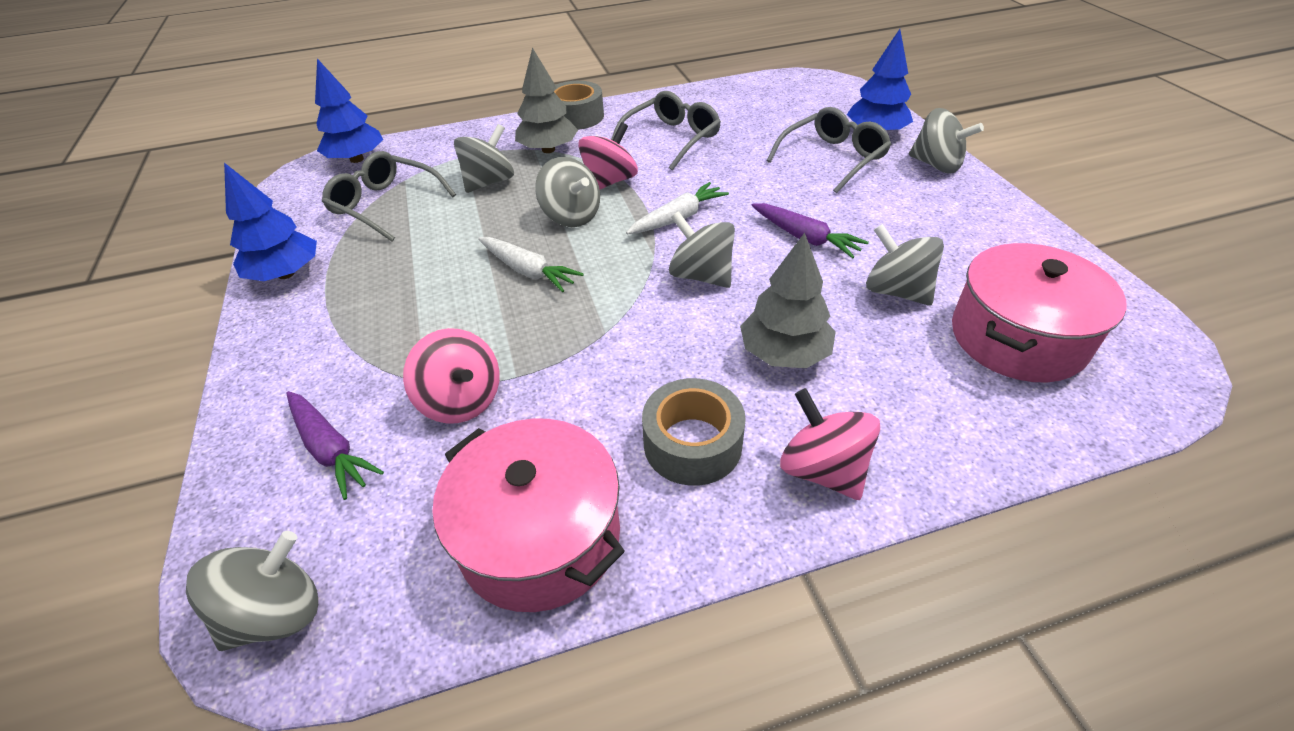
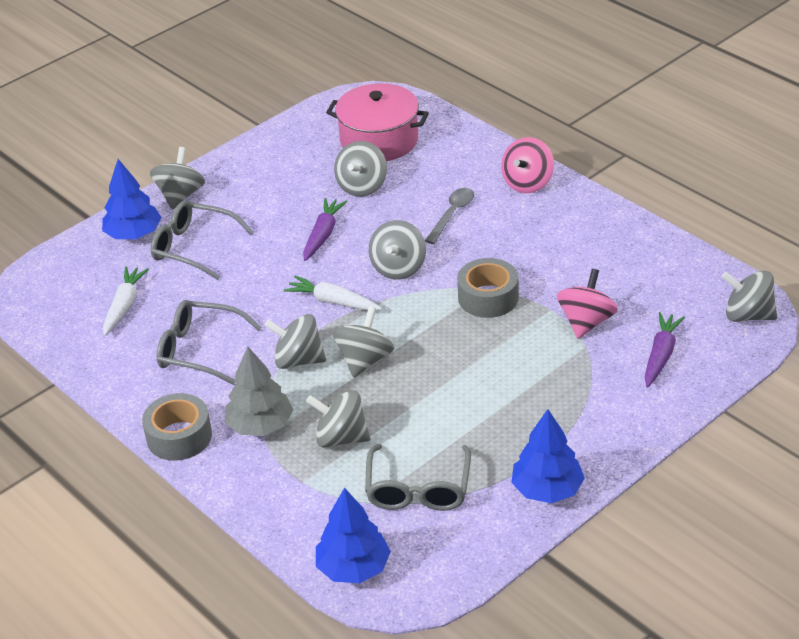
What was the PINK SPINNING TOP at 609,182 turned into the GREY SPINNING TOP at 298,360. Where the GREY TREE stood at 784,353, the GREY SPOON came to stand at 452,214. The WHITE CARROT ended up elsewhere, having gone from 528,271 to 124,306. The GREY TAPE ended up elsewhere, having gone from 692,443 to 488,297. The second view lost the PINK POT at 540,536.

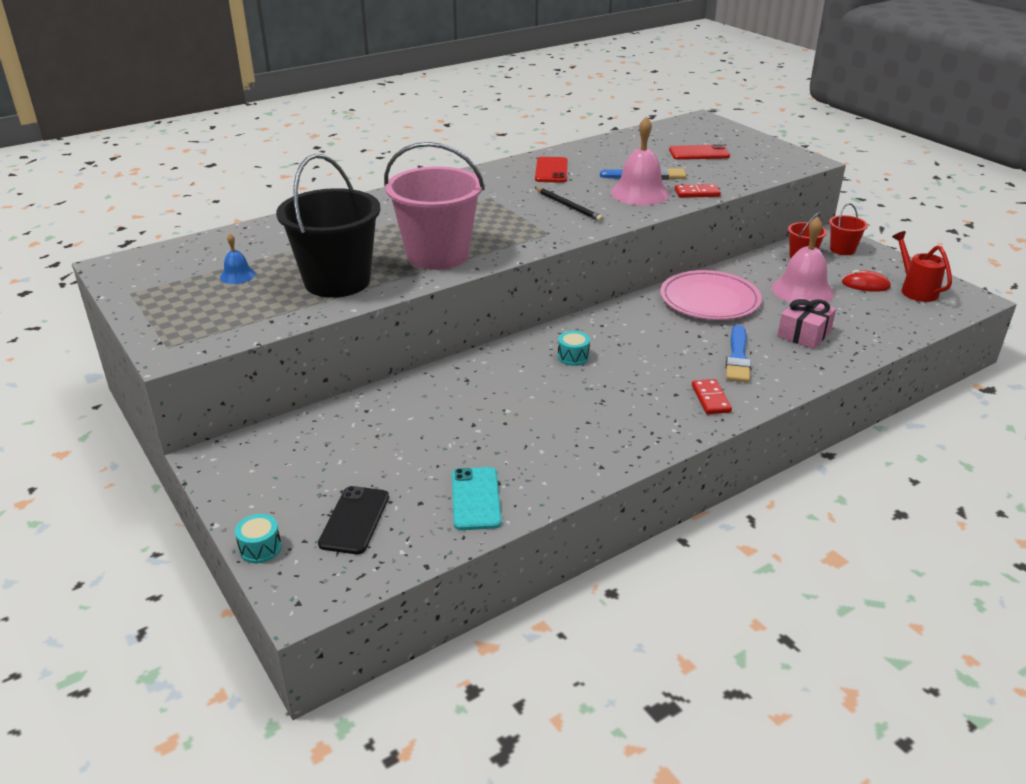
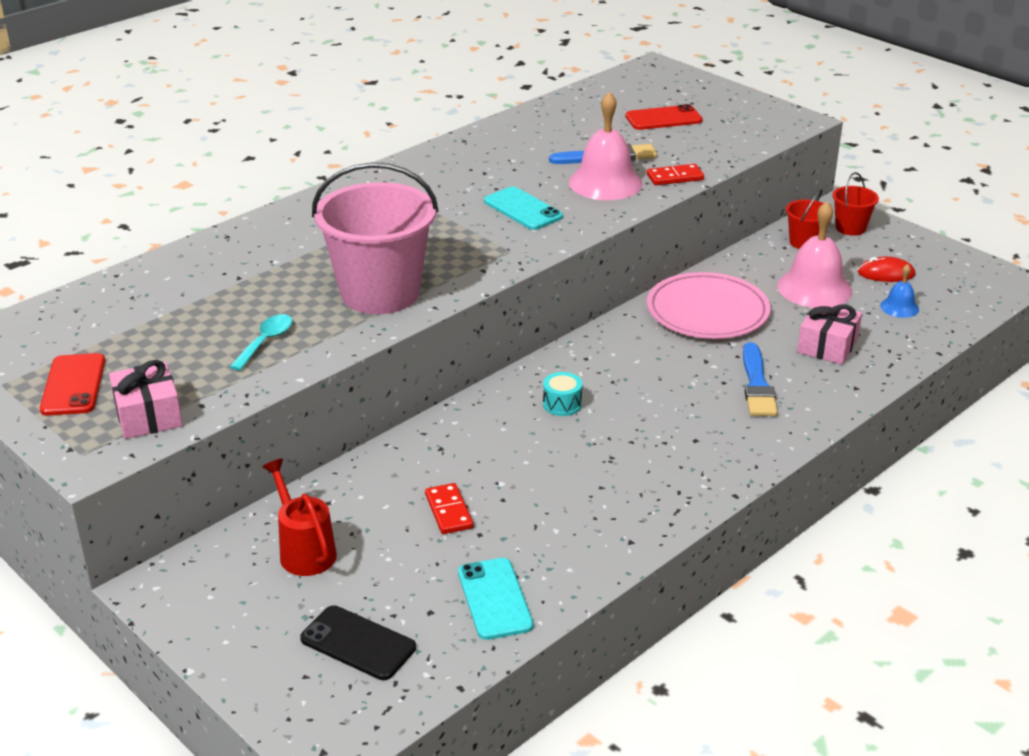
Where the BLACK BUCKET stood at 337,281, the TURQUOISE SPOON came to stand at 265,342. The RED PHONE ended up elsewhere, having gone from 551,170 to 73,385. Where the BLACK PENCIL stood at 568,206, the TURQUOISE PHONE came to stand at 523,209. The RED WATERING CAN ended up elsewhere, having gone from 915,290 to 304,550. The BLUE BELL ended up elsewhere, having gone from 237,275 to 899,307. The RED DOMINO ended up elsewhere, having gone from 710,399 to 448,511. The BLACK PHONE at 354,520 ended up facing another way, 60 degrees counterclockwise from before. The second view lost the TURQUOISE DRUM at 260,548. The second view gained the PINK GIFT at 148,415.

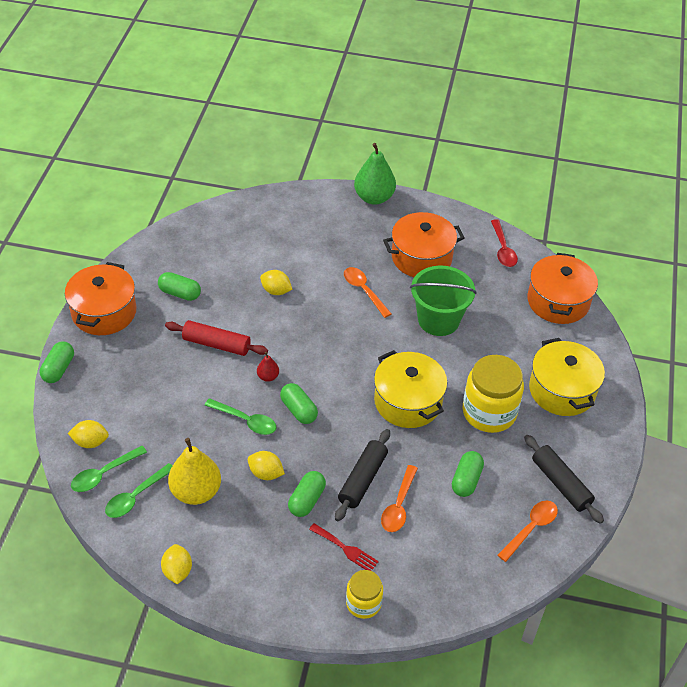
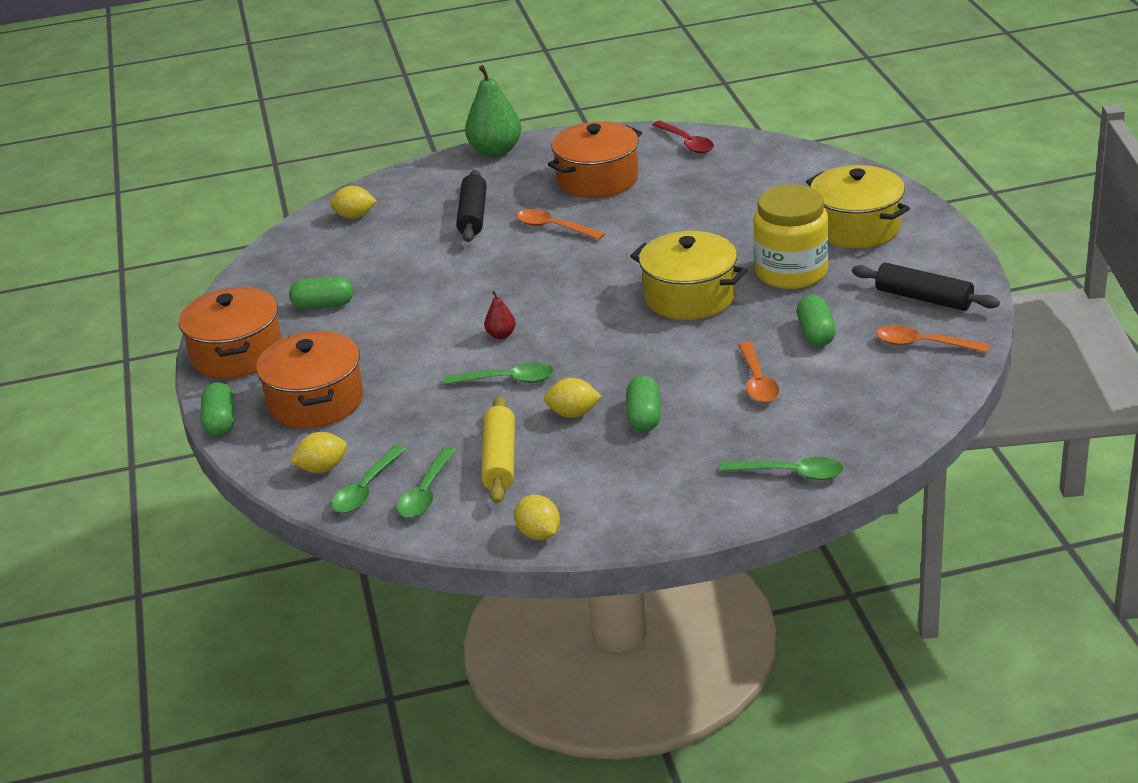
The ORANGE POT ended up elsewhere, having gone from 558,301 to 316,401. The second view lost the GREEN BUCKET at 438,320. The YELLOW LEMON ended up elsewhere, having gone from 276,291 to 354,216. The second view lost the RED ROLLING PIN at 216,344. The second view lost the GREEN CAPSULE at 298,410. The BLACK ROLLING PIN ended up elsewhere, having gone from 362,479 to 473,216. Where the YELLOW PEAR stood at 196,491, the YELLOW ROLLING PIN came to stand at 500,460. The ORANGE SPOON at 530,528 ended up facing another way, 90 degrees counterclockwise from before. The second view lost the RED FORK at 346,549. Where the YELLOW JAR stood at 363,603, the GREEN SPOON came to stand at 790,473.

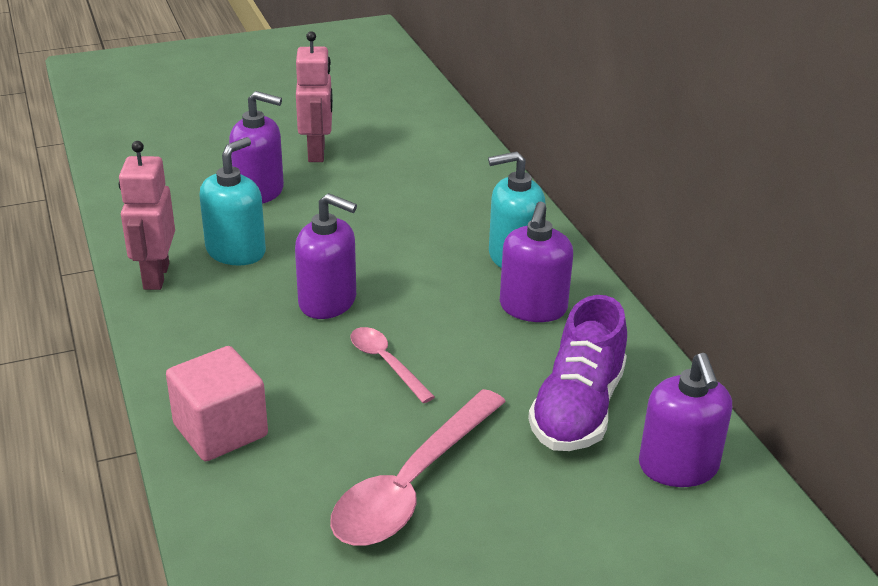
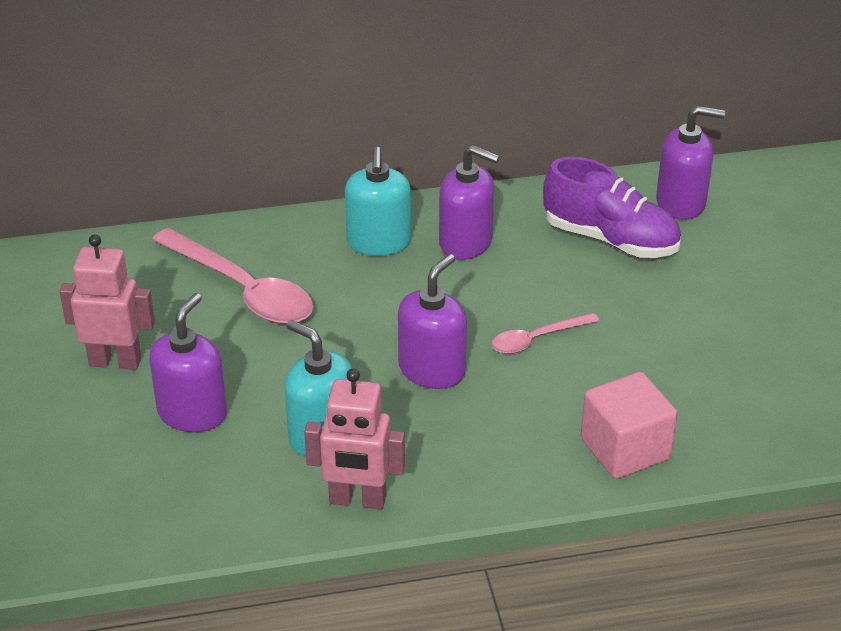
The PINK SPOON ended up elsewhere, having gone from 412,484 to 242,289.

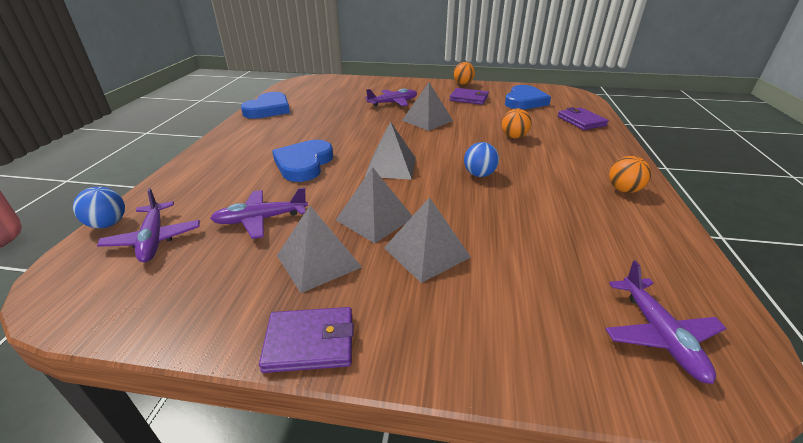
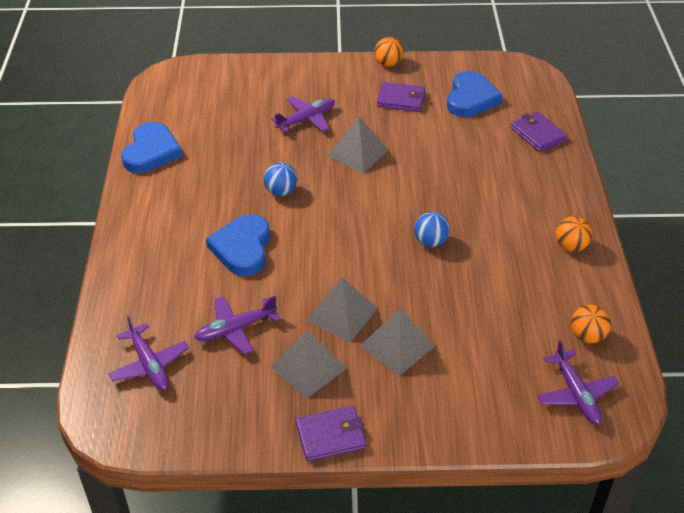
The ORANGE BALL ended up elsewhere, having gone from 513,137 to 587,336. The second view lost the GREY PYRAMID at 391,166. The BLUE BALL ended up elsewhere, having gone from 108,224 to 281,191.

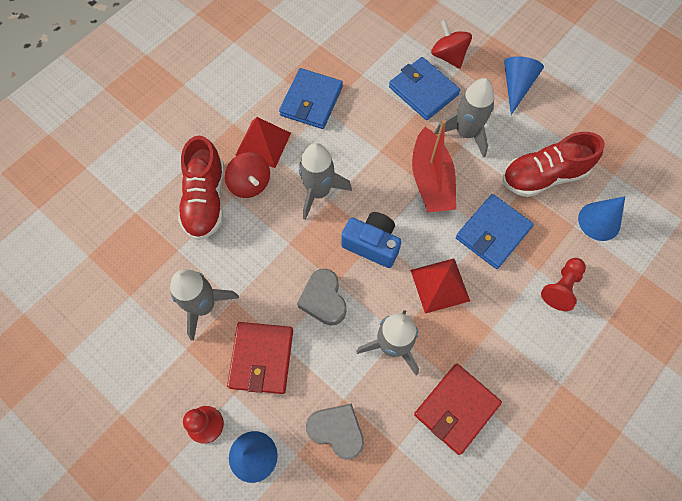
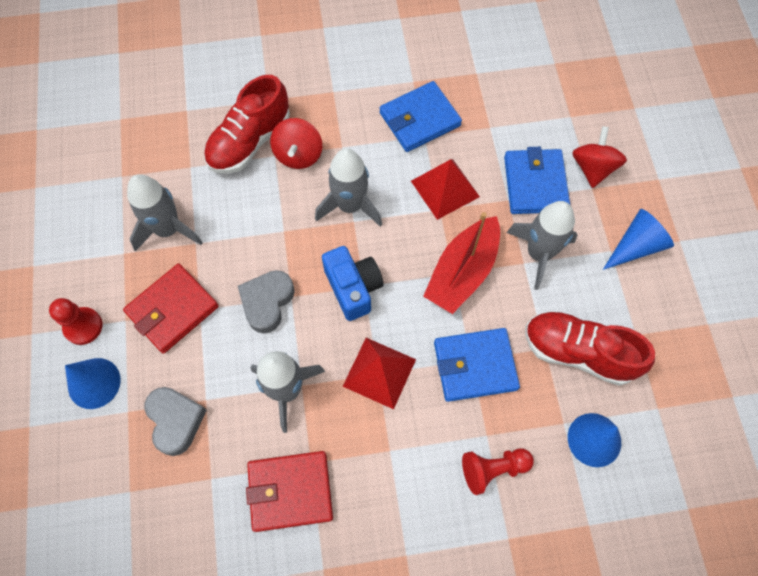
The RED PYRAMID ended up elsewhere, having gone from 263,144 to 445,188.

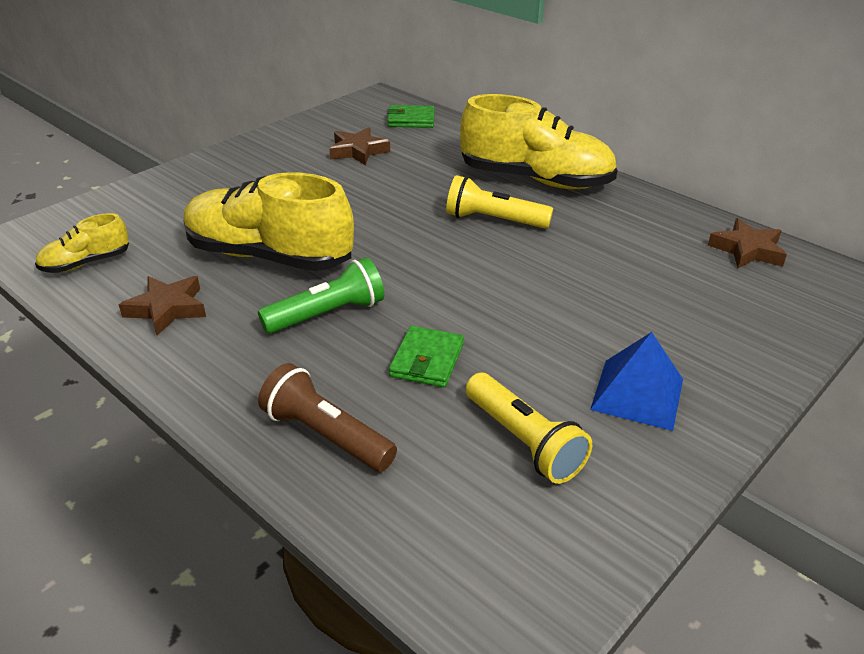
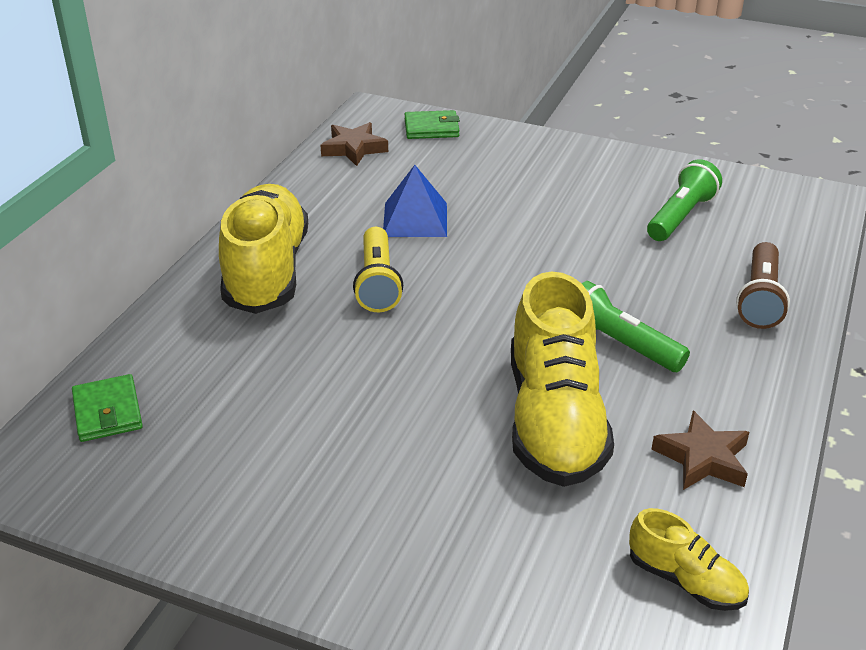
The second view lost the BROWN STAR at 358,151. The GREEN WALLET ended up elsewhere, having gone from 427,360 to 431,128. The BLUE PYRAMID ended up elsewhere, having gone from 637,394 to 415,219. What was the YELLOW FLASHLIGHT at 523,441 turned into the GREEN FLASHLIGHT at 680,216.

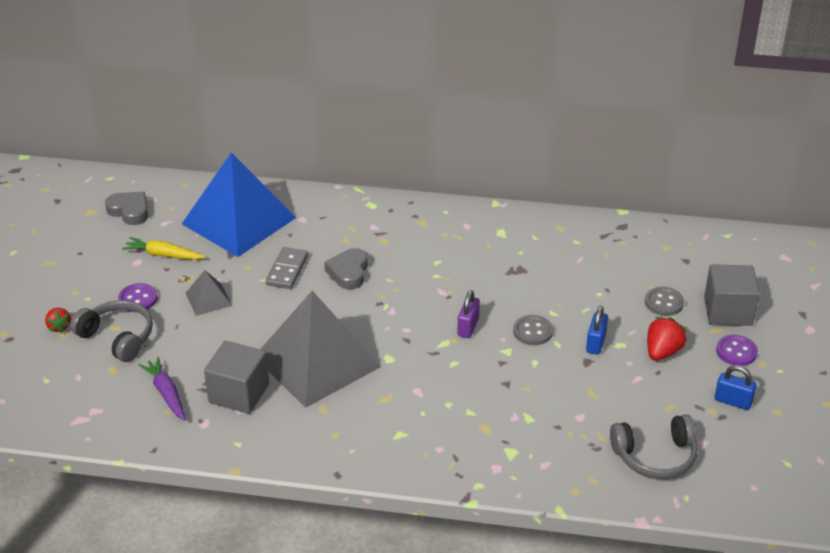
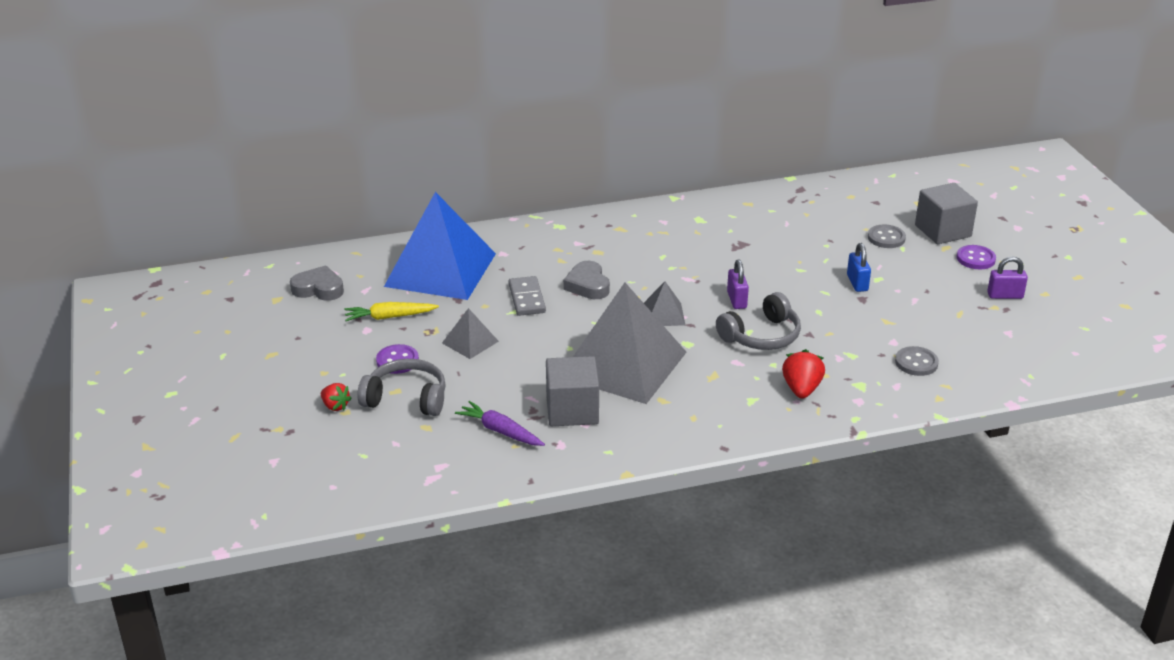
The GREY BUTTON ended up elsewhere, having gone from 532,331 to 916,363. The RED STRAWBERRY ended up elsewhere, having gone from 662,352 to 801,389. What was the BLUE PADLOCK at 733,401 turned into the PURPLE PADLOCK at 1005,295. The GREY HEADPHONES ended up elsewhere, having gone from 655,456 to 761,336. The second view gained the GREY PYRAMID at 663,314.

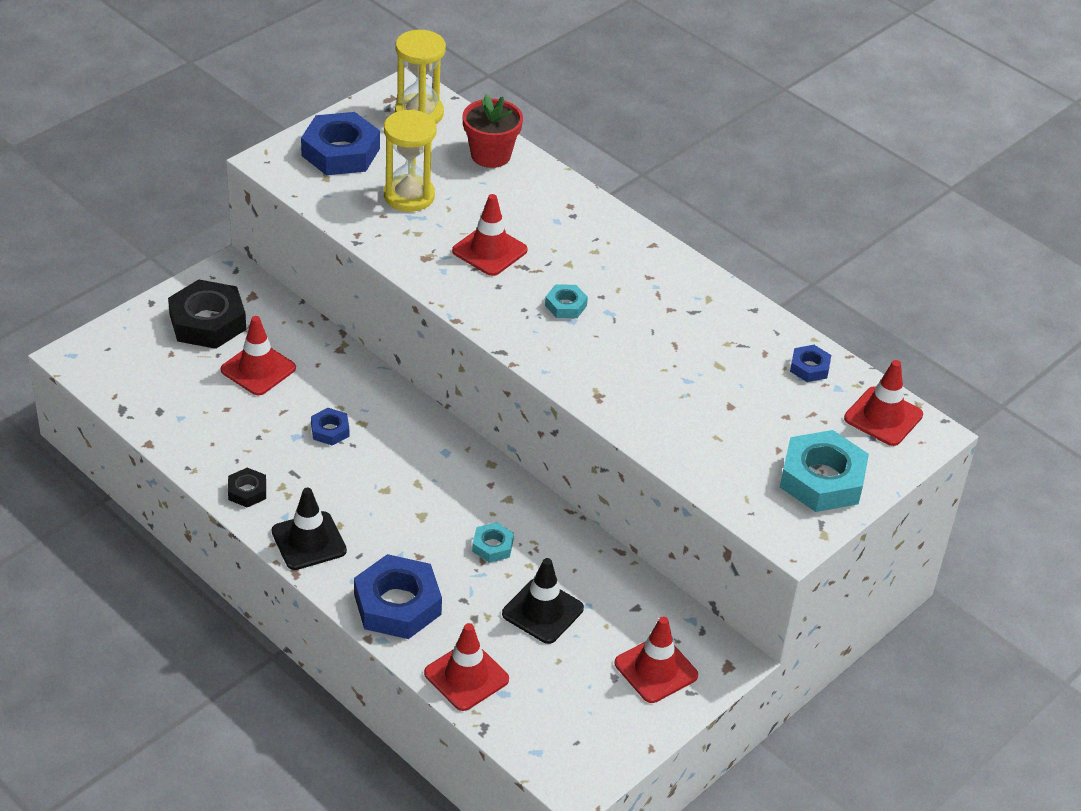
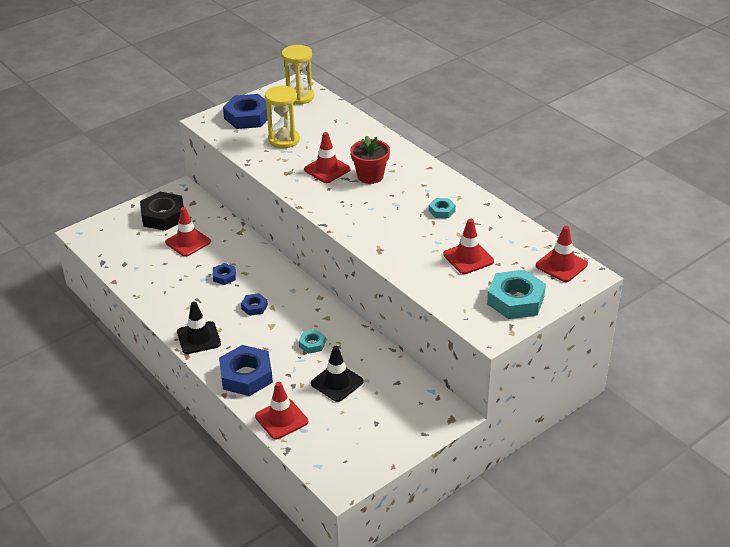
The RED FLOWER POT ended up elsewhere, having gone from 490,155 to 370,176. The TURQUOISE NUT ended up elsewhere, having gone from 565,305 to 442,211. The BLUE NUT ended up elsewhere, having gone from 809,367 to 254,307. The second view lost the BLACK NUT at 247,491. The RED TRAFFIC CONE ended up elsewhere, having gone from 656,669 to 468,258.

